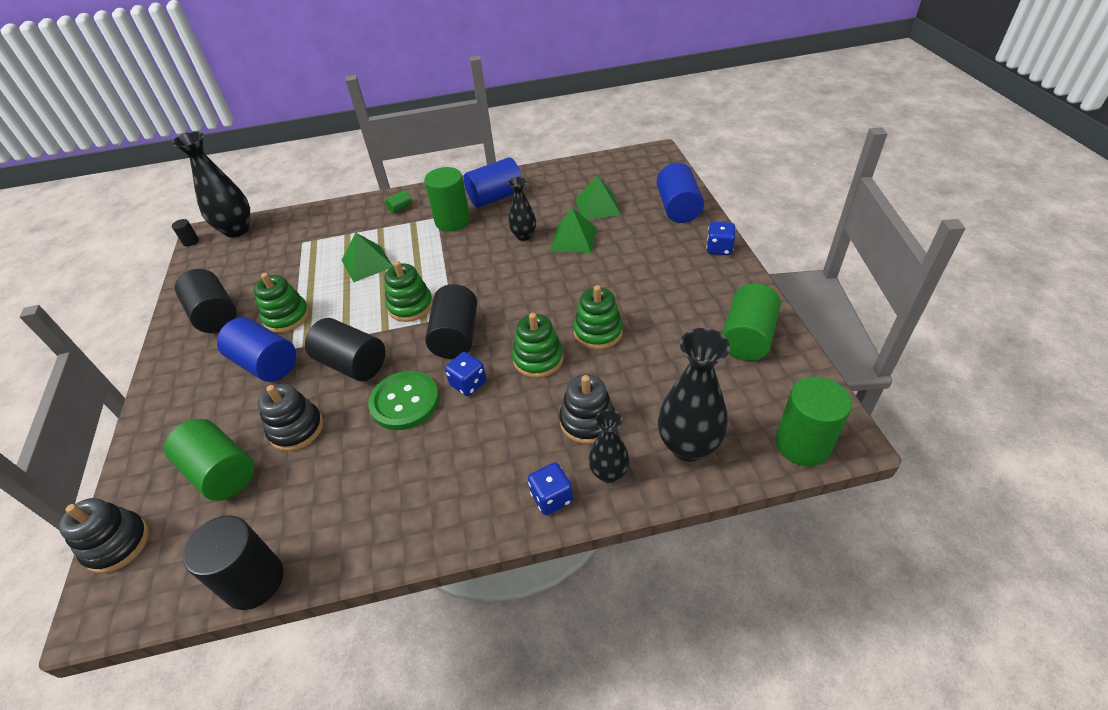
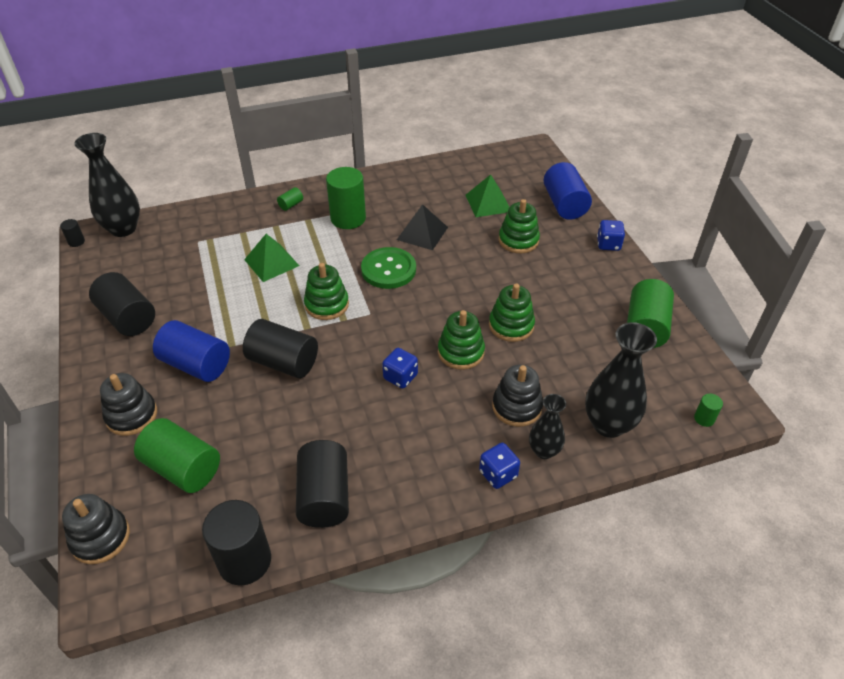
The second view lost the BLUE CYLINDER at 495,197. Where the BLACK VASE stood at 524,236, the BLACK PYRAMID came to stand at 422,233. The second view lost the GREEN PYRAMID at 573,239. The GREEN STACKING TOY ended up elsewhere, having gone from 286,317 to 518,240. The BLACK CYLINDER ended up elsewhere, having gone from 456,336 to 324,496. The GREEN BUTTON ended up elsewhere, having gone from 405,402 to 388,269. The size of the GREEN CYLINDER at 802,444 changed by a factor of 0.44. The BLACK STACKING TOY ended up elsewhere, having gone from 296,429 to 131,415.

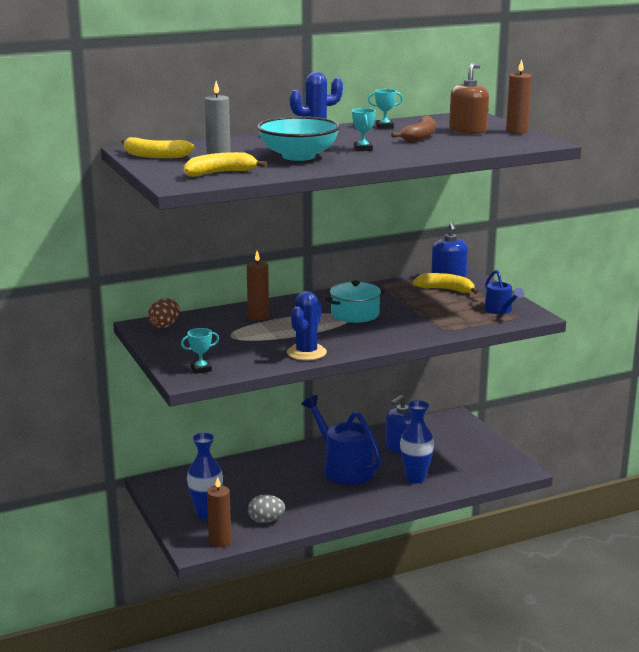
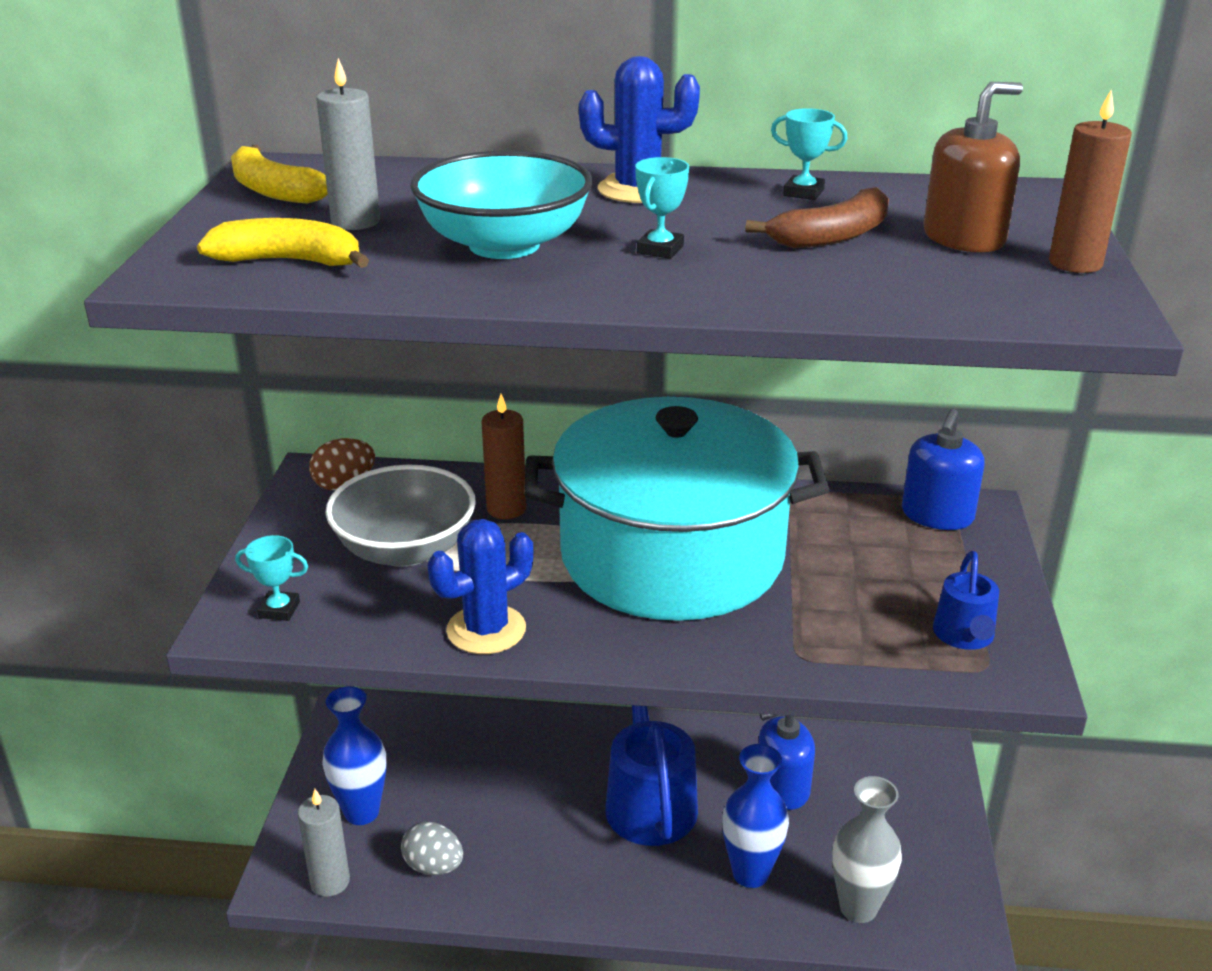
The second view lost the YELLOW BANANA at 446,290. The size of the TURQUOISE POT at 355,314 changed by a factor of 2.33. What was the BROWN CANDLE at 220,541 turned into the GREY CANDLE at 330,881. The second view gained the GREY BOWL at 405,549. The second view gained the GREY VASE at 858,908.

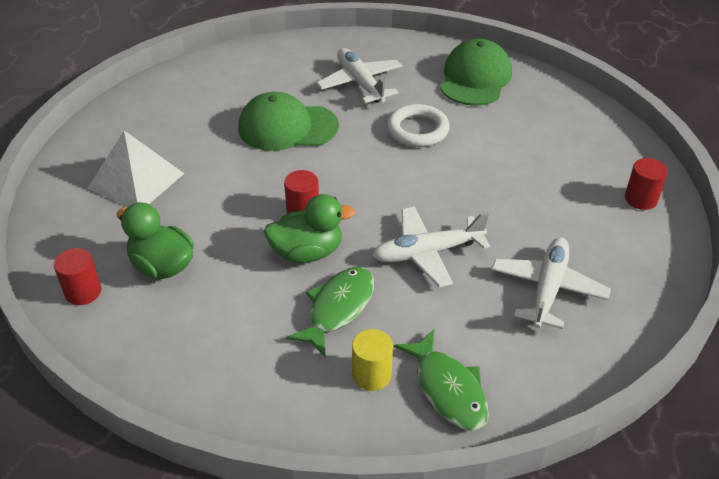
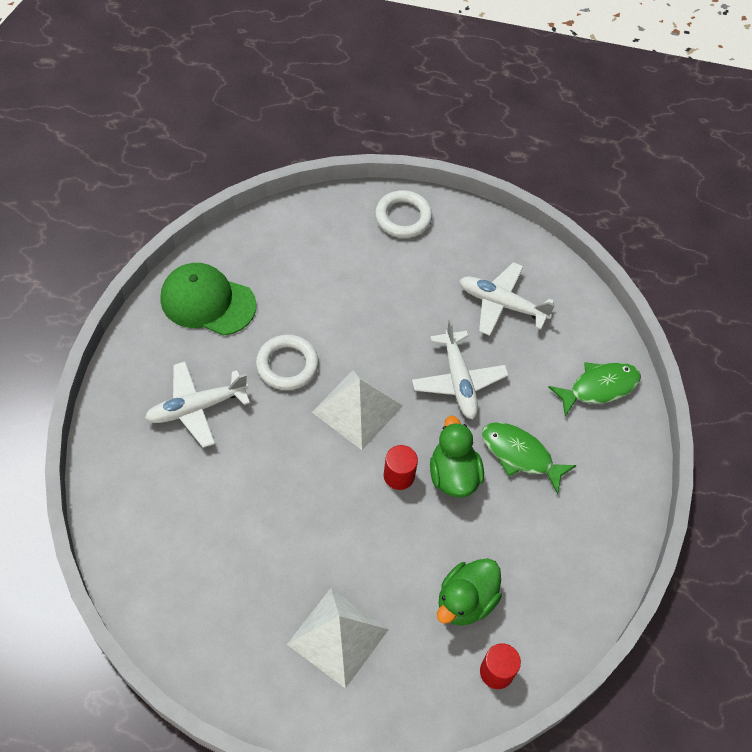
The second view lost the GREEN CAP at 287,127. Where the RED CYLINDER stood at 641,199, the WHITE RING came to stand at 403,217. The second view lost the YELLOW CYLINDER at 371,375. The second view gained the WHITE PYRAMID at 357,408.

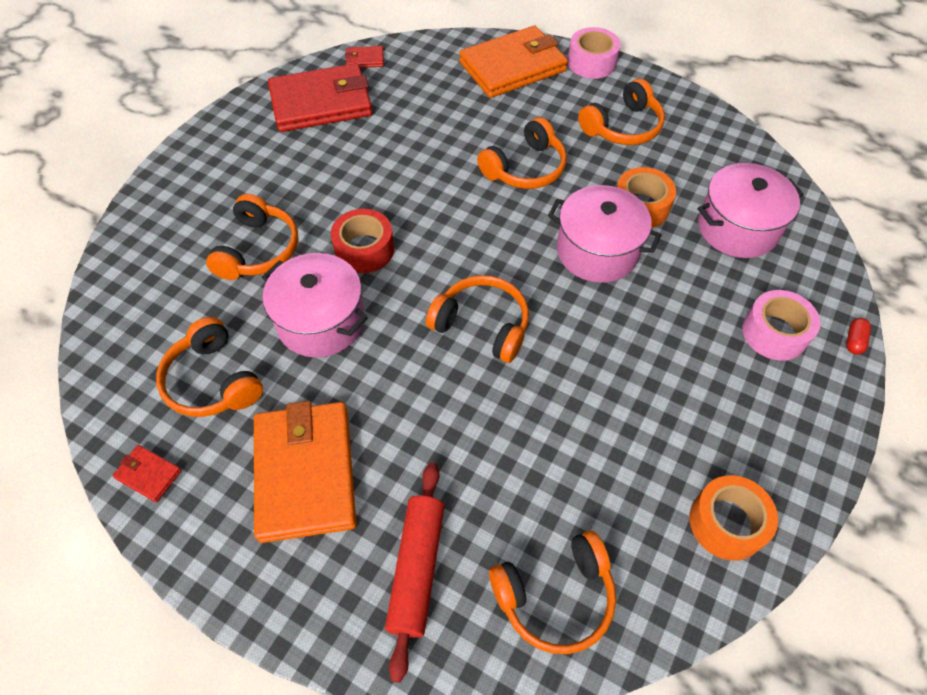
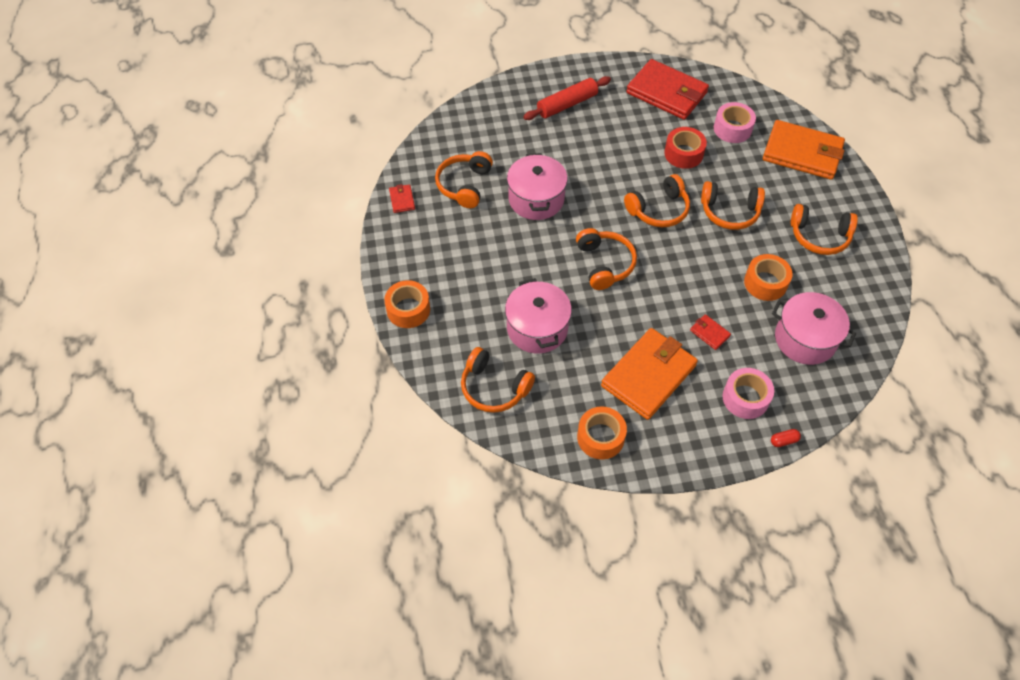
The PINK TAPE ended up elsewhere, having gone from 591,62 to 732,129. The RED WALLET ended up elsewhere, having gone from 365,59 to 709,333. The PINK POT ended up elsewhere, having gone from 597,251 to 537,328. The ORANGE HEADPHONES ended up elsewhere, having gone from 258,250 to 659,210. The RED TAPE ended up elsewhere, having gone from 364,249 to 683,154. The ORANGE WALLET ended up elsewhere, having gone from 305,472 to 649,375. The RED ROLLING PIN ended up elsewhere, having gone from 417,569 to 567,104. The second view gained the ORANGE TAPE at 408,309.

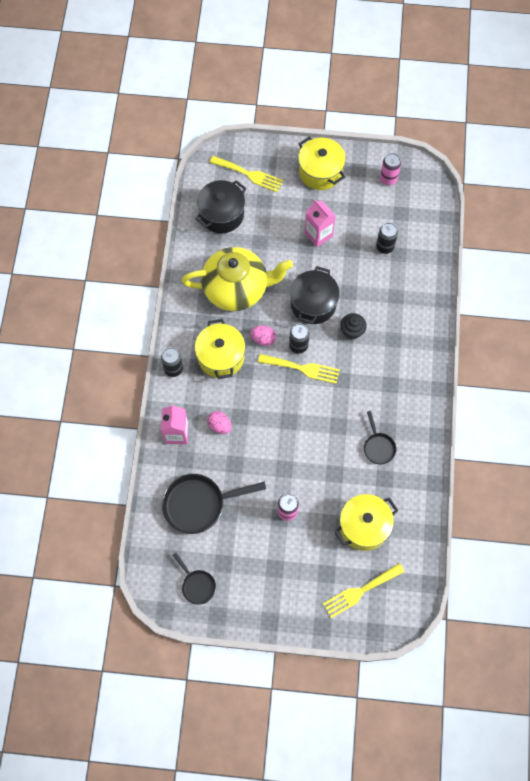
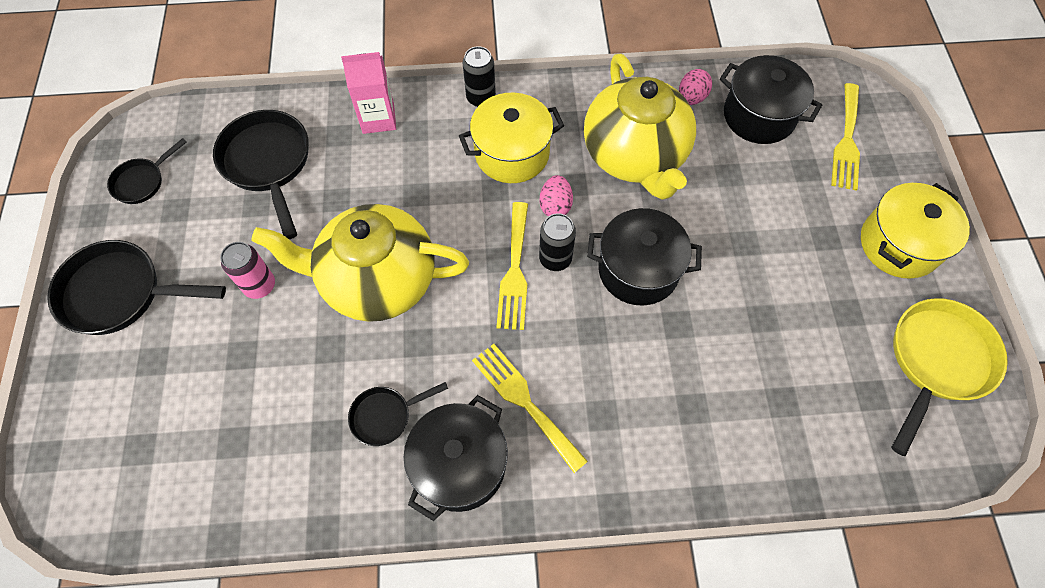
Where the PINK CAN stood at 388,179, the YELLOW PAN came to stand at 936,361. The second view lost the PINK CARTON at 318,234. The second view lost the BLACK CAN at 385,247. The second view lost the BLACK CUPCAKE at 352,331. The PINK EGG ended up elsewhere, having gone from 219,426 to 691,98. The second view lost the YELLOW POT at 364,526. The YELLOW FORK ended up elsewhere, having gone from 360,591 to 524,402. The second view gained the YELLOW TEAPOT at 377,280. The second view gained the BLACK PAN at 120,293. The second view gained the BLACK POT at 460,465.

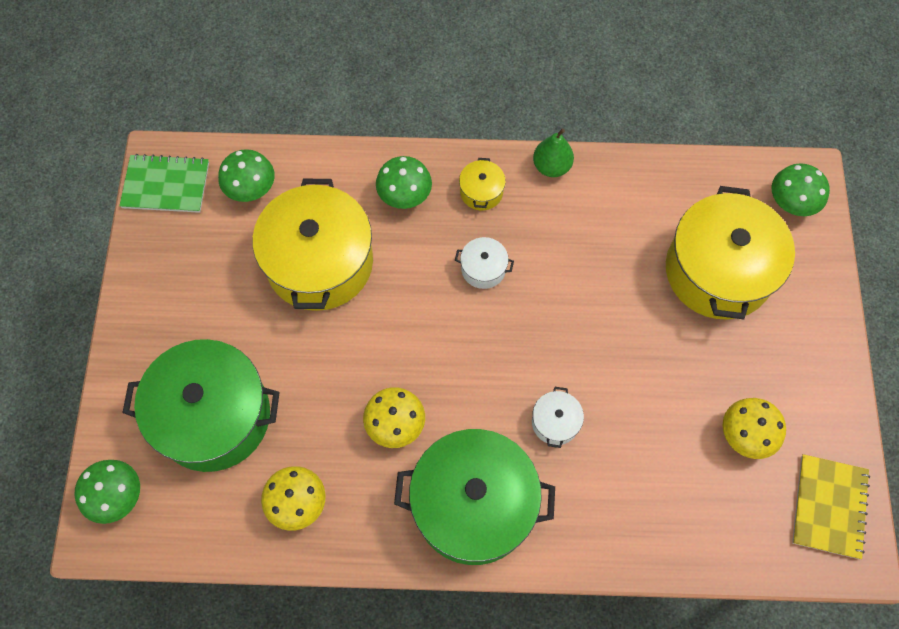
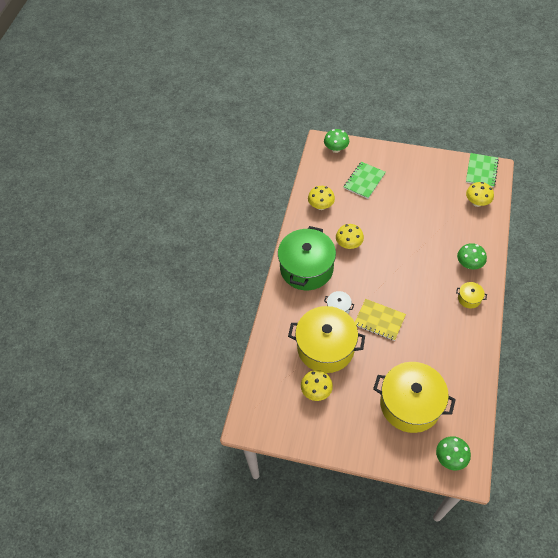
The second view lost the GREEN PEAR at 551,166. What was the GREEN MUSHROOM at 251,189 turned into the YELLOW MUSHROOM at 477,202. The YELLOW POT ended up elsewhere, having gone from 320,262 to 325,347. The second view lost the WHITE POT at 483,269. Where the GREEN POT stood at 213,416, the GREEN NOTEBOOK came to stand at 364,181. The YELLOW NOTEBOOK ended up elsewhere, having gone from 829,506 to 379,320.

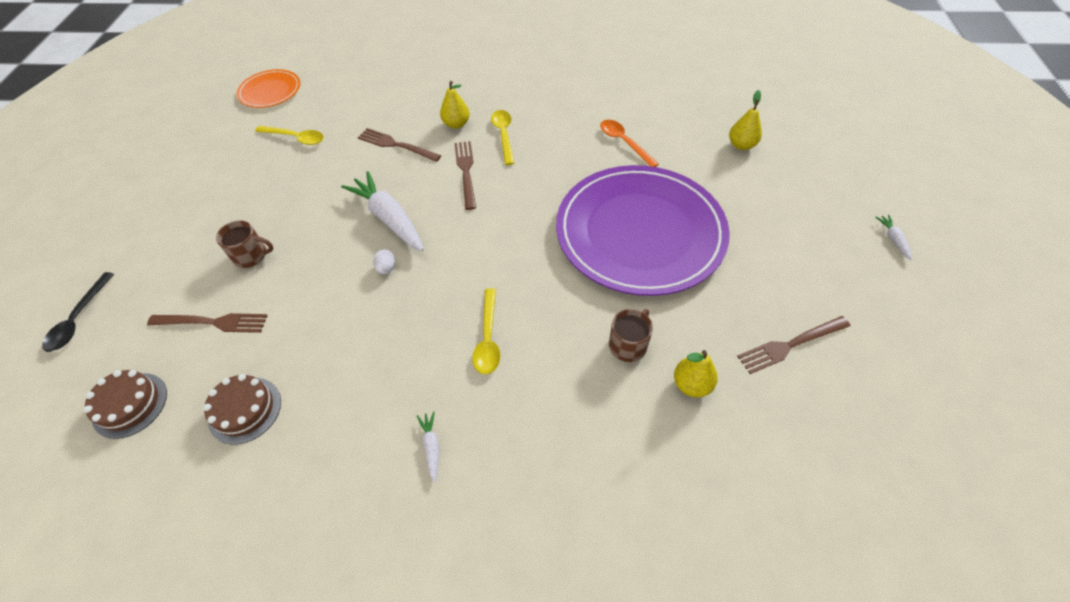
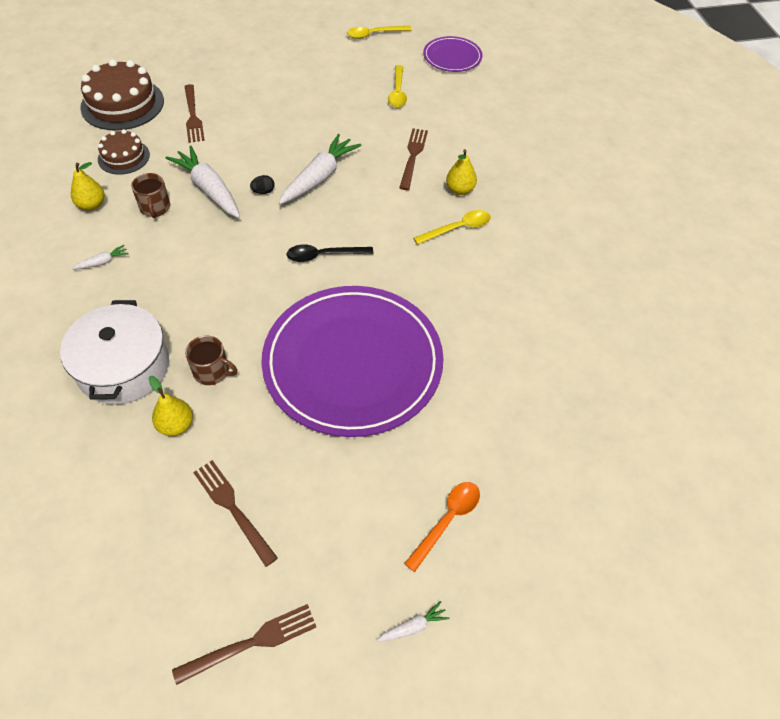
What was the ORANGE PLATE at 270,91 turned into the PURPLE PLATE at 452,57. The YELLOW PEAR ended up elsewhere, having gone from 741,145 to 92,205. The ORANGE SPOON ended up elsewhere, having gone from 624,142 to 447,520. The BROWN FORK ended up elsewhere, having gone from 466,171 to 252,642. The BROWN MUG ended up elsewhere, having gone from 251,256 to 155,208. What was the WHITE EGG at 386,268 turned into the BLACK EGG at 263,191. The BLACK SPOON ended up elsewhere, having gone from 79,319 to 323,256. The YELLOW SPOON ended up elsewhere, having gone from 488,338 to 374,34. The size of the BROWN CAKE at 130,405 changed by a factor of 1.70. The second view gained the WHITE CARROT at 209,189. The second view gained the WHITE POT at 123,367.

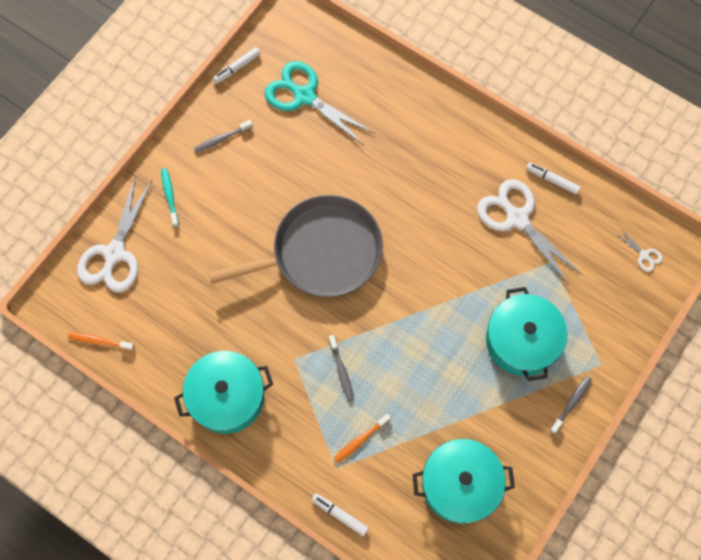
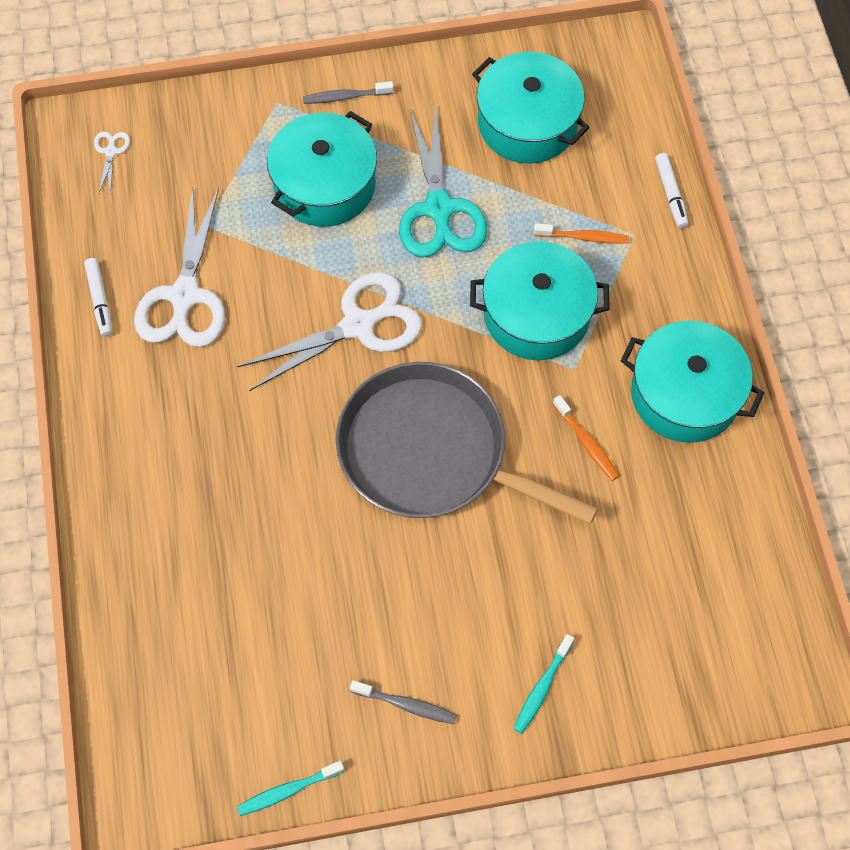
Where the WHITE MARKER stood at 237,68, the TURQUOISE TOOTHBRUSH came to stand at 288,790. The TURQUOISE SCISSORS ended up elsewhere, having gone from 304,96 to 439,208. The WHITE SCISSORS ended up elsewhere, having gone from 114,253 to 358,325. The ORANGE TOOTHBRUSH ended up elsewhere, having gone from 99,341 to 586,443. Where the GREY TOOTHBRUSH stood at 341,371, the TURQUOISE POT came to stand at 536,314.

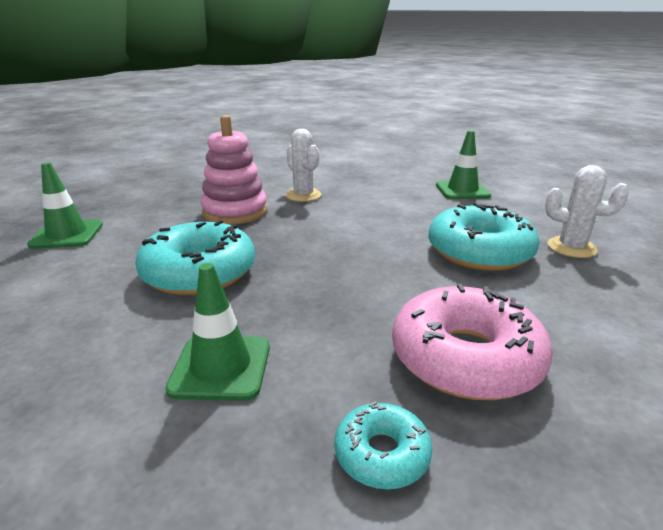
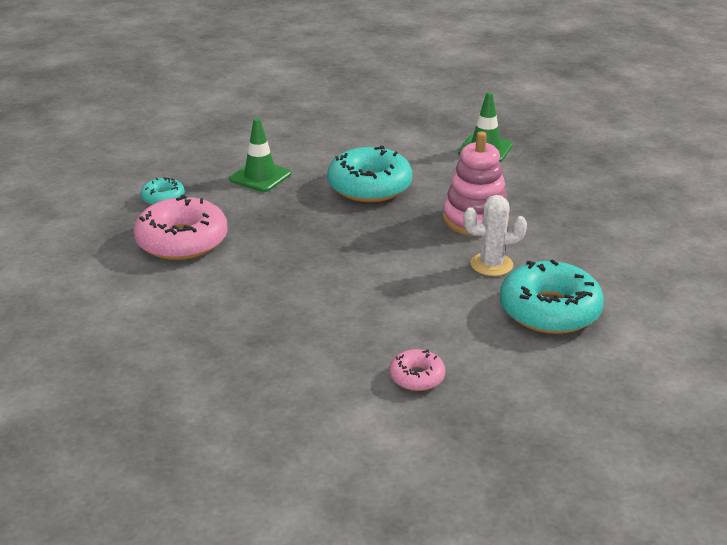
Where the GREEN TRAFFIC CONE stood at 462,190, the PINK DONUT came to stand at 417,377. The second view lost the WHITE CACTUS at 571,248. The TURQUOISE DONUT ended up elsewhere, having gone from 479,251 to 549,310.

